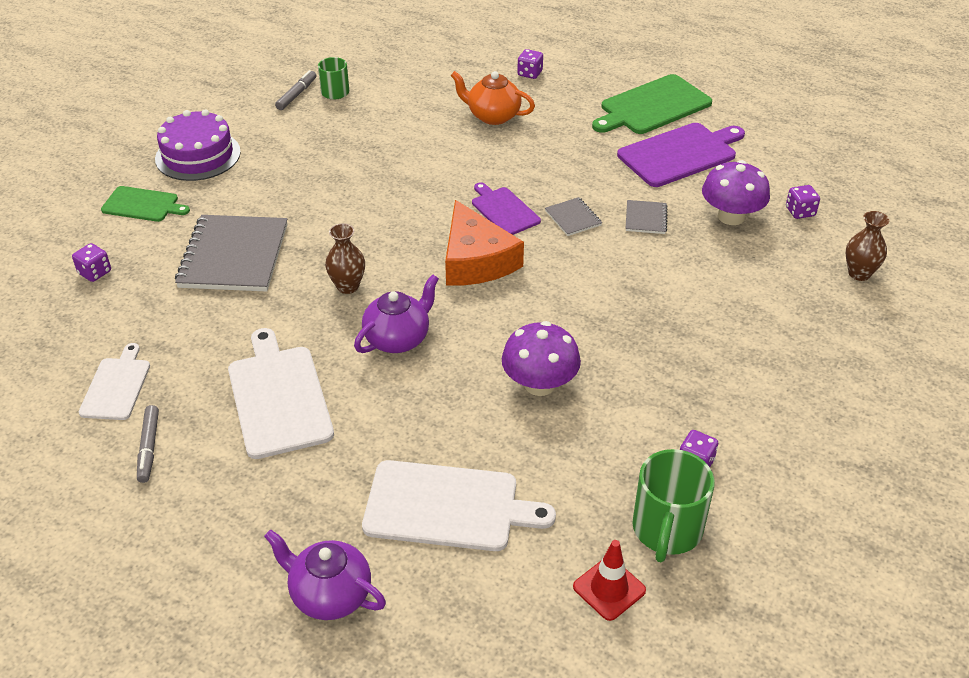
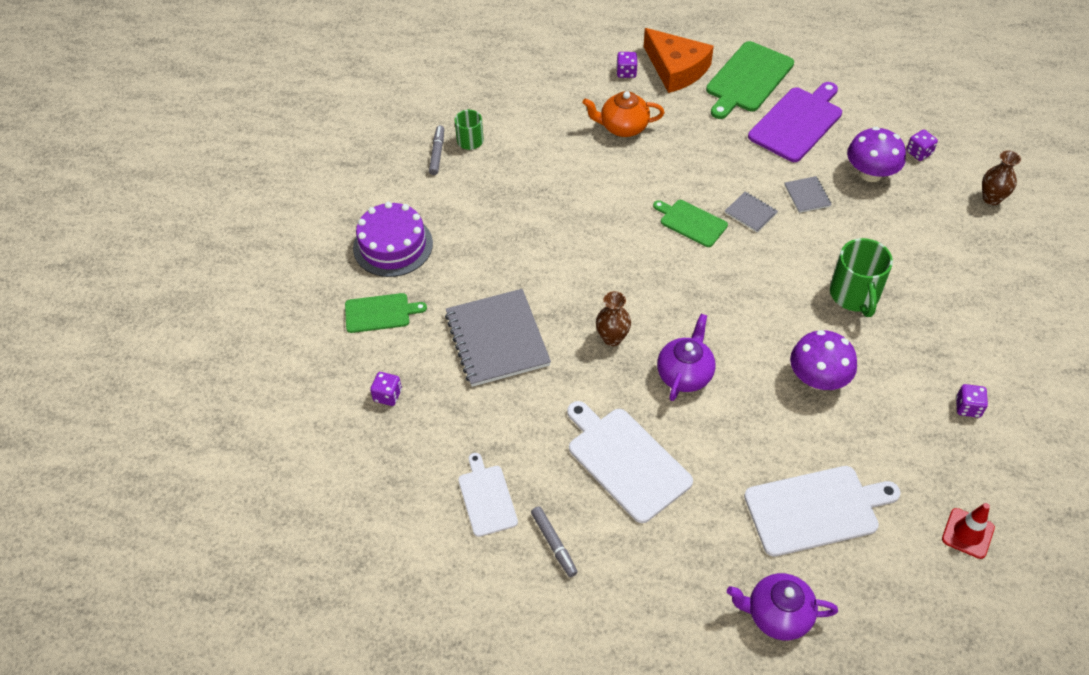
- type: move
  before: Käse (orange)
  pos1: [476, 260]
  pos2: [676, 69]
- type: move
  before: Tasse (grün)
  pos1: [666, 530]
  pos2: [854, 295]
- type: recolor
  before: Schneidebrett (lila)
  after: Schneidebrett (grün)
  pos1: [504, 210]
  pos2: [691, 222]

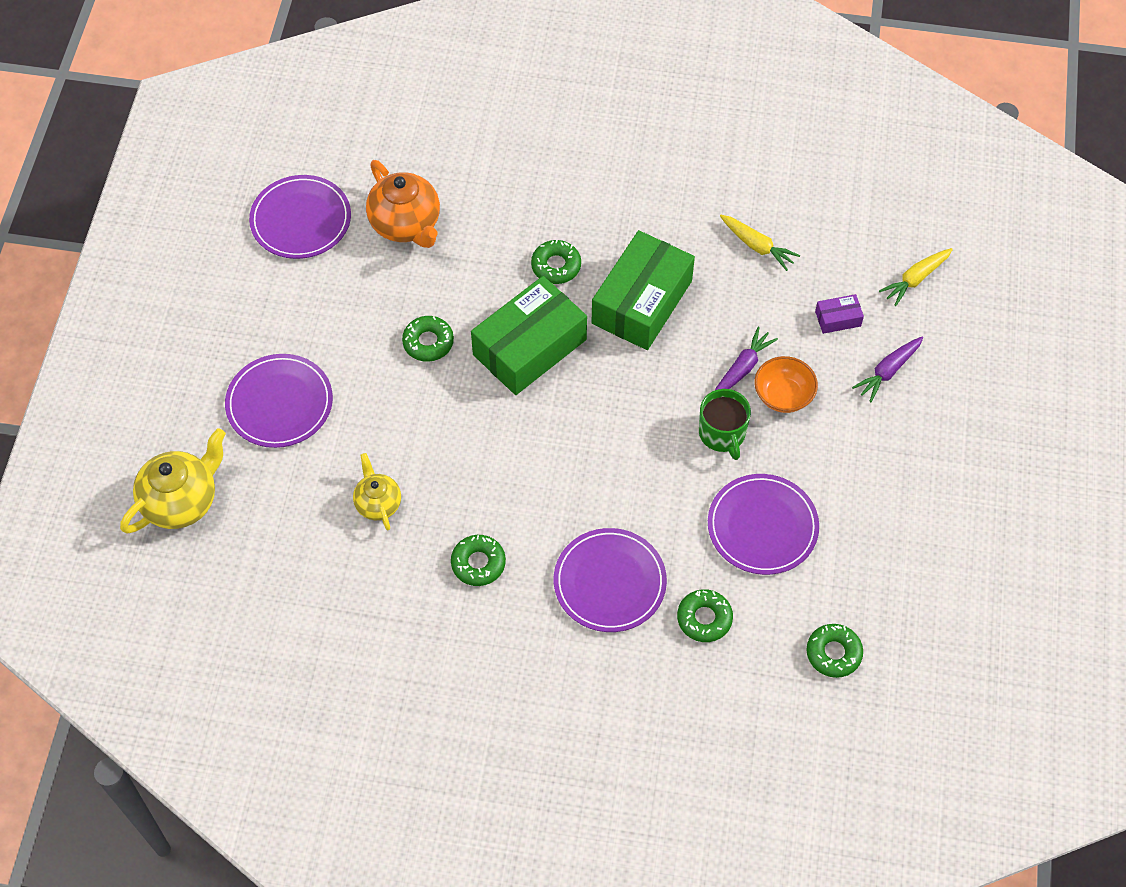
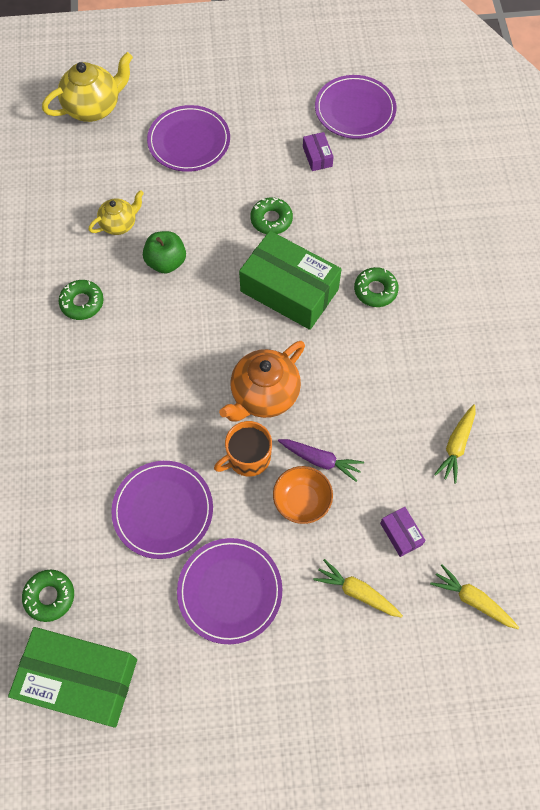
- type: delete
  before: Donut (grün)
  pos1: [704, 618]
- type: insert
  after: Apfel (grün)
  pos2: [166, 262]
- type: insert
  after: Schachtel (lila)
  pos2: [317, 156]
- type: move
  before: Teekanne (orange)
  pos1: [406, 224]
  pos2: [264, 395]
- type: move
  before: Teller (lila)
  pos1: [609, 582]
  pos2: [230, 591]
- type: move
  before: Schachtel (grün)
  pos1: [642, 302]
  pos2: [79, 679]
- type: recolor
  before: Tasse (grün)
  after: Tasse (orange)
  pos1: [722, 433]
  pos2: [248, 457]
- type: recolor
  before: Karotte (lila)
  after: Karotte (gelb)
  pos1: [888, 371]
  pos2: [357, 592]
- type: rotate
  before: Teekanne (gelb)
  pos1: [181, 501]
  pos2: [94, 107]
  turn: -60

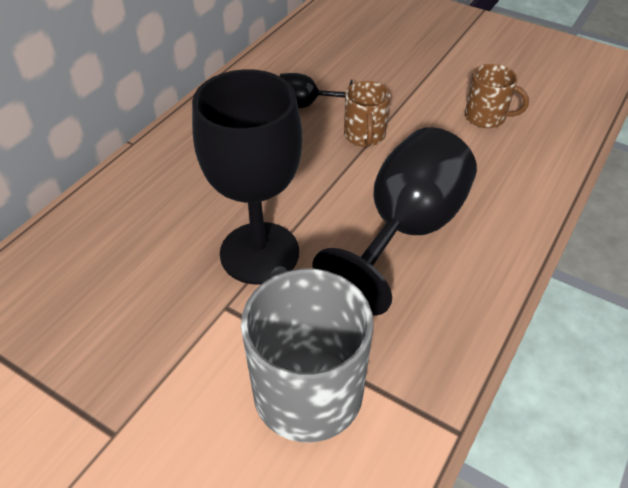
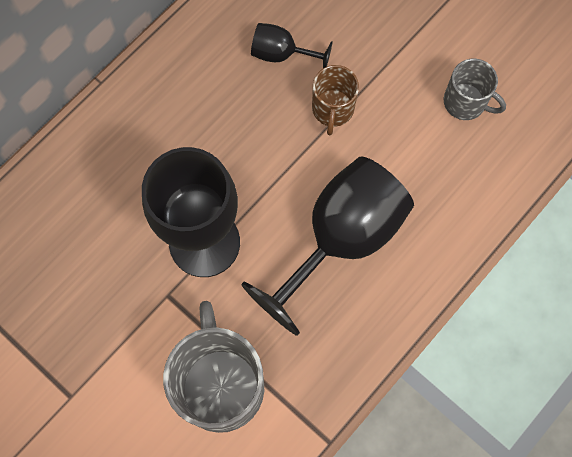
- type: recolor
  before: Tasse (braun)
  after: Tasse (grau)
  pos1: [486, 117]
  pos2: [465, 102]

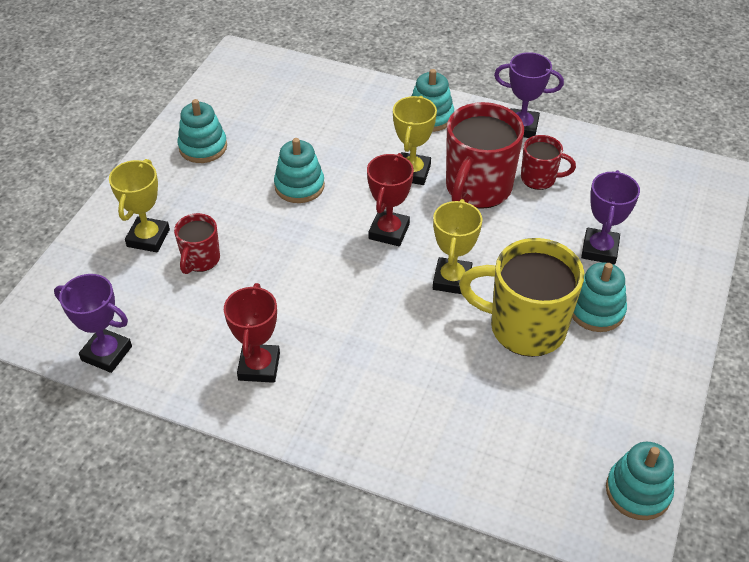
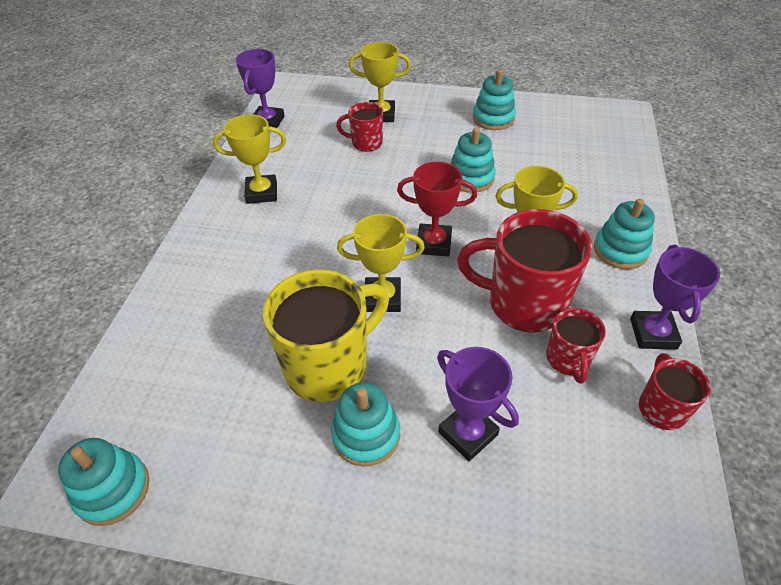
- type: insert
  after: Tasse (rot)
  pos2: [661, 408]
- type: recolor
  before: Pokal (rot)
  after: Pokal (gelb)
  pos1: [259, 366]
  pos2: [262, 193]
- type: rotate
  before: Tasse (gelb)
  pos1: [525, 327]
  pos2: [328, 366]
  turn: 45
- type: rotate
  before: Pokal (lila)
  pos1: [599, 249]
  pos2: [468, 433]
  turn: 45

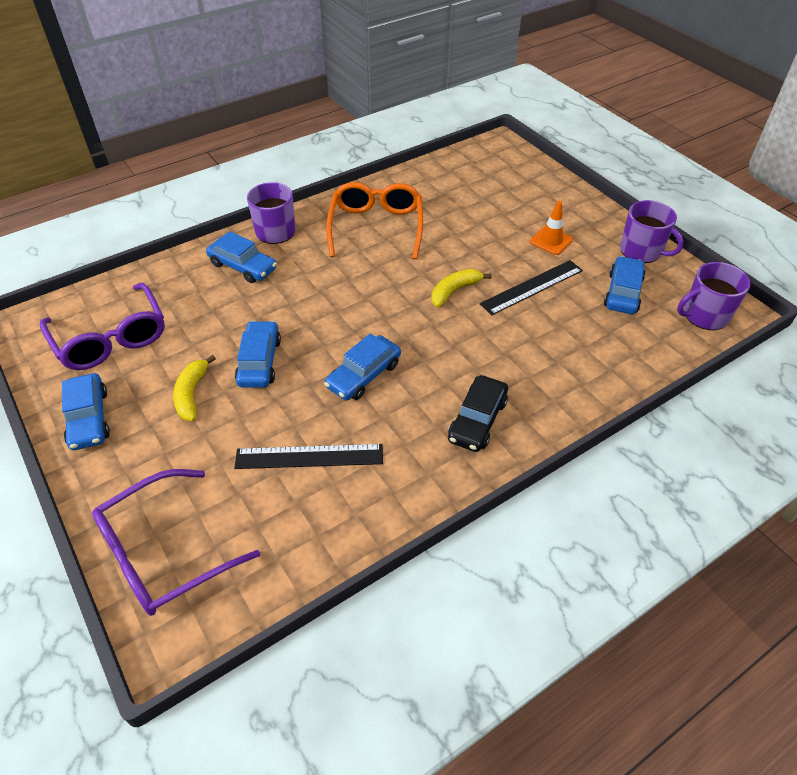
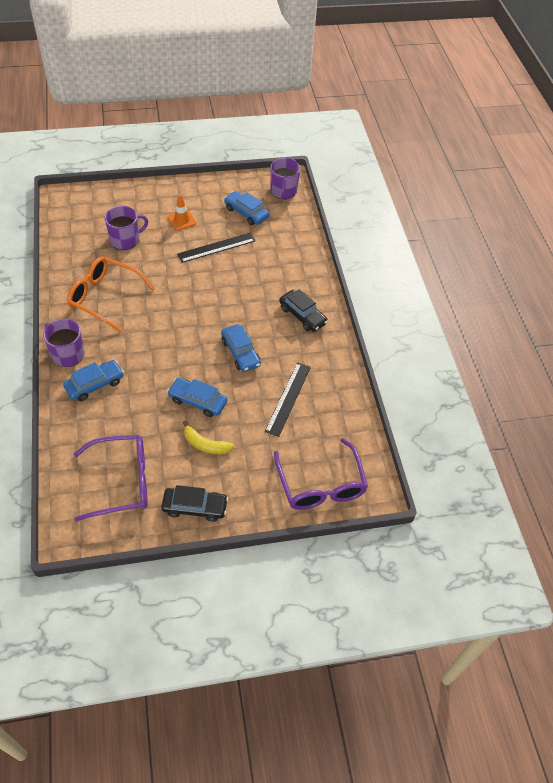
- type: delete
  before: Banane (gelb)
  pos1: [454, 291]
- type: move
  before: Tasse (lila)
  pos1: [641, 251]
  pos2: [125, 240]
- type: recolor
  before: Auto (blau)
  after: Auto (schwarz)
  pos1: [89, 418]
  pos2: [195, 507]
- type: rotate
  before: Lineal (schwarz)
  pos1: [532, 287]
  pos2: [216, 247]
  turn: 75

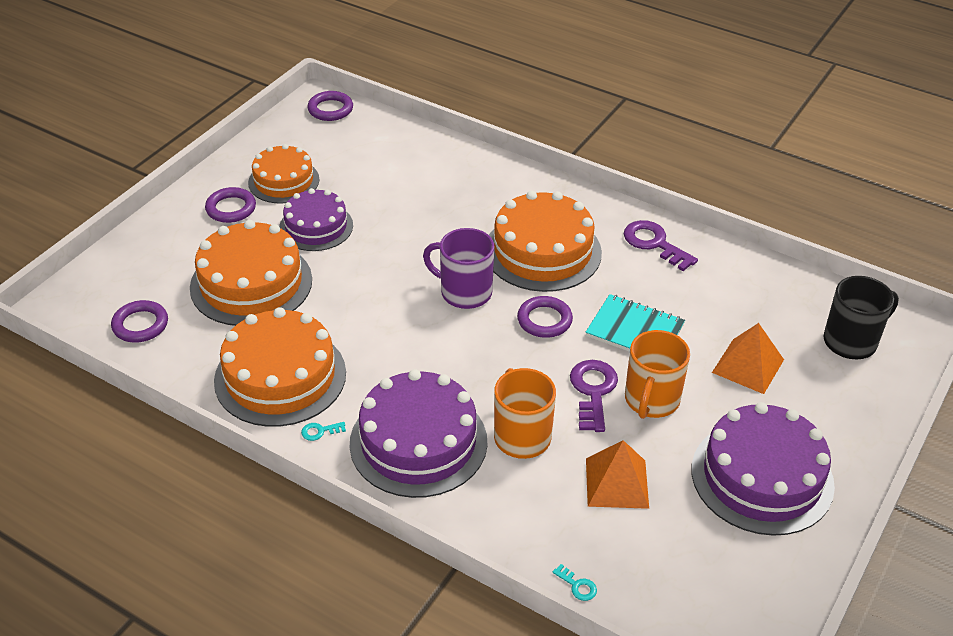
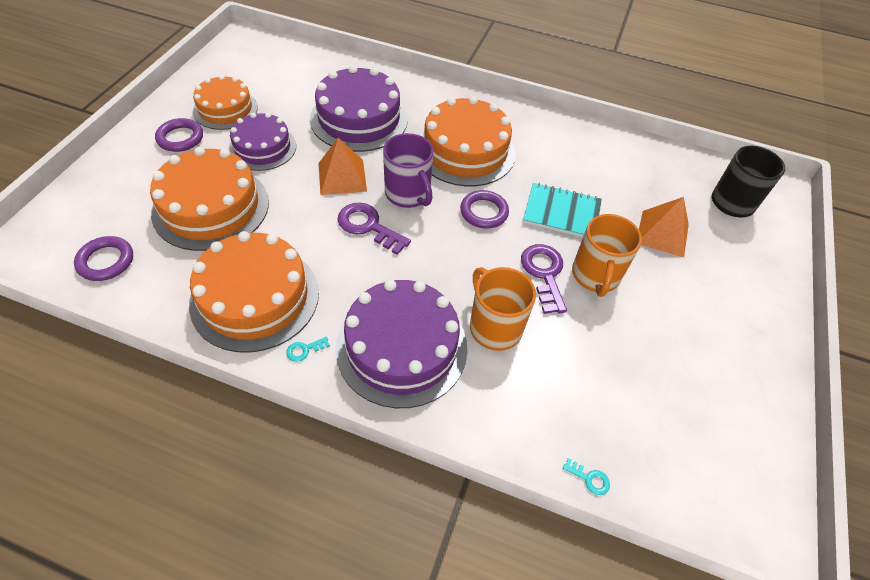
- type: delete
  before: Ring (lila)
  pos1: [330, 109]
- type: move
  before: Pyramide (orange)
  pos1: [617, 483]
  pos2: [342, 177]
- type: move
  before: Schlüssel (lila)
  pos1: [654, 243]
  pos2: [368, 226]
- type: move
  before: Kuchen (lila)
  pos1: [762, 477]
  pos2: [359, 119]
- type: rotate
  before: Tasse (lila)
  pos1: [464, 292]
  pos2: [408, 194]
  turn: -135

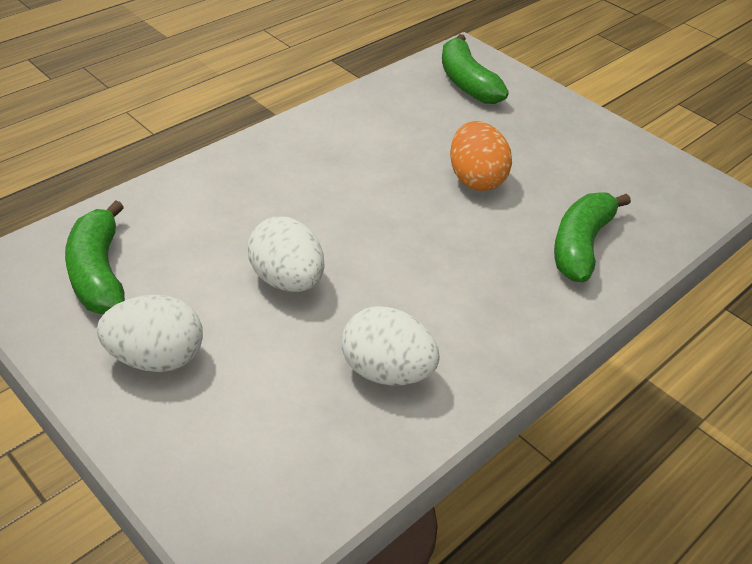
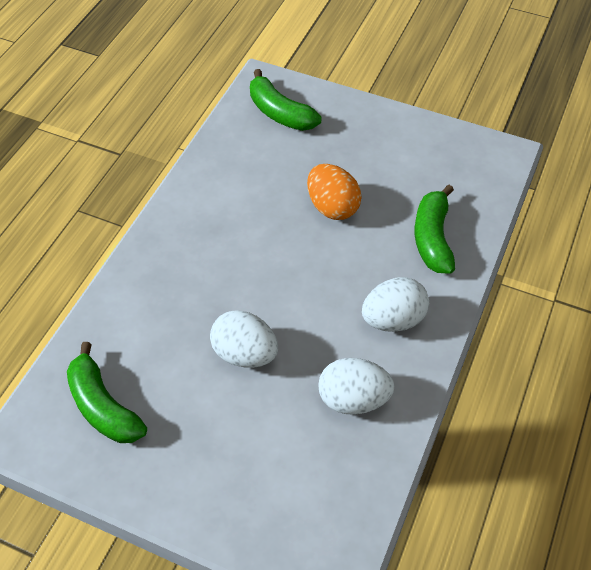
- type: move
  before: Ei (weiß)
  pos1: [156, 358]
  pos2: [393, 319]

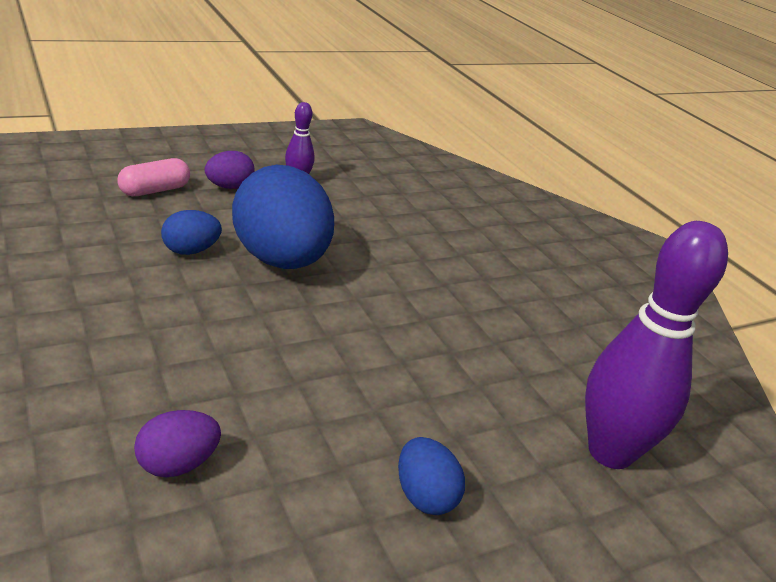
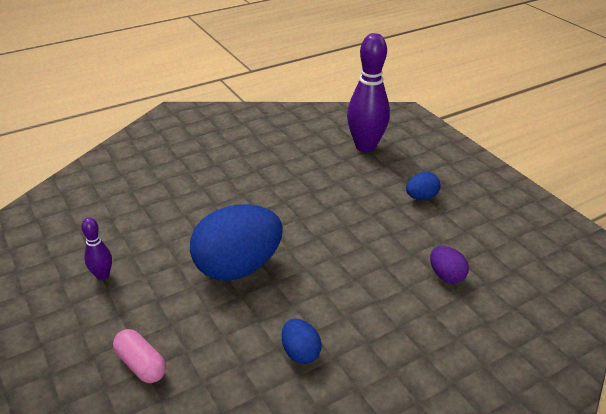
- type: delete
  before: Ei (lila)
  pos1: [229, 187]
- type: move
  before: Ei (blau)
  pos1: [191, 251]
  pos2: [300, 352]

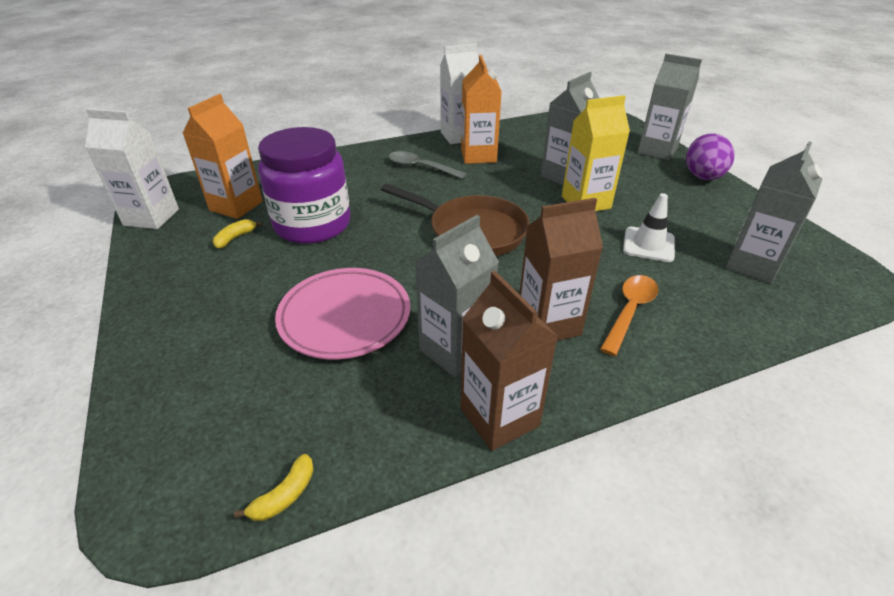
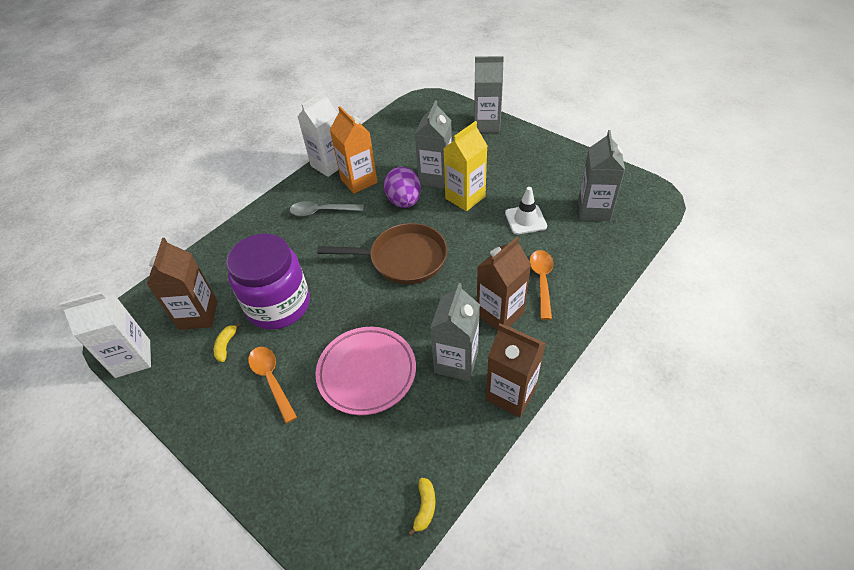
- type: insert
  after: Löffel (orange)
  pos2: [271, 380]
- type: move
  before: Ei (lila)
  pos1: [703, 177]
  pos2: [404, 201]
- type: recolor
  before: Getränkekarton (orange)
  after: Getränkekarton (braun)
  pos1: [236, 206]
  pos2: [198, 315]

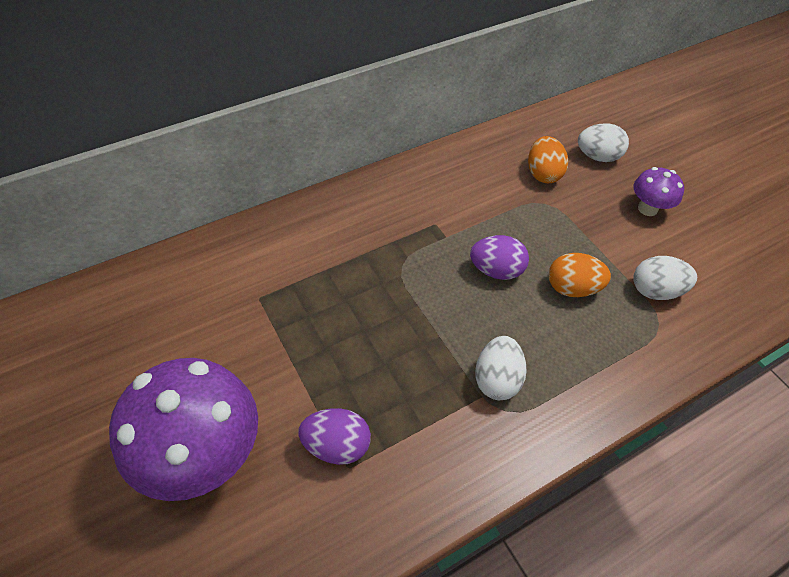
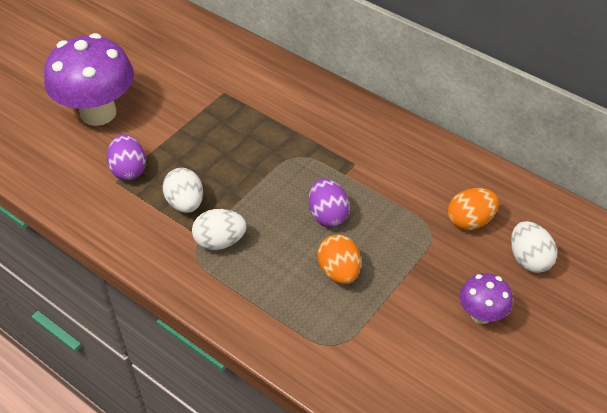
- type: move
  before: Ei (weiß)
  pos1: [655, 290]
  pos2: [185, 203]

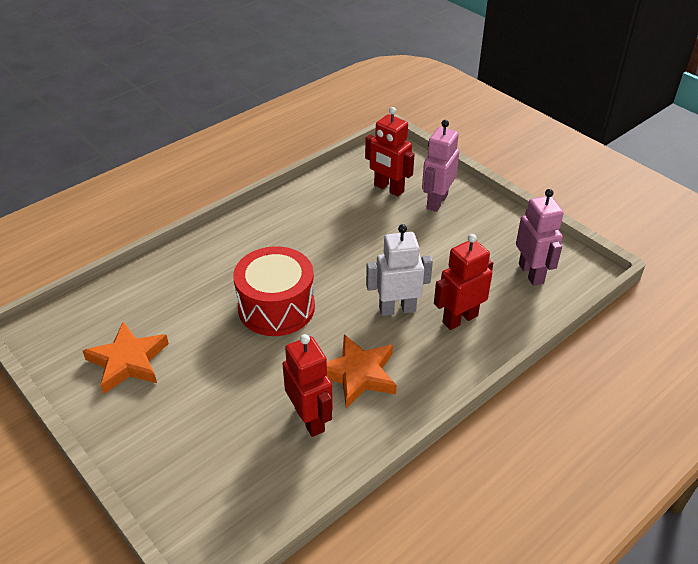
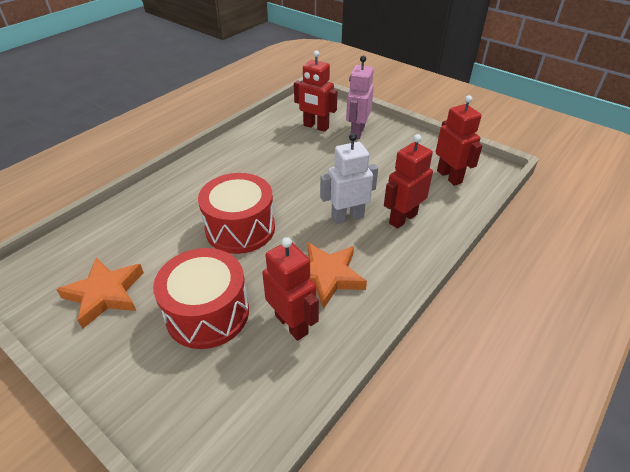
- type: insert
  after: Trommel (rot)
  pos2: [207, 313]
- type: recolor
  before: Roboter (rosa)
  after: Roboter (rot)
  pos1: [531, 273]
  pos2: [449, 176]

